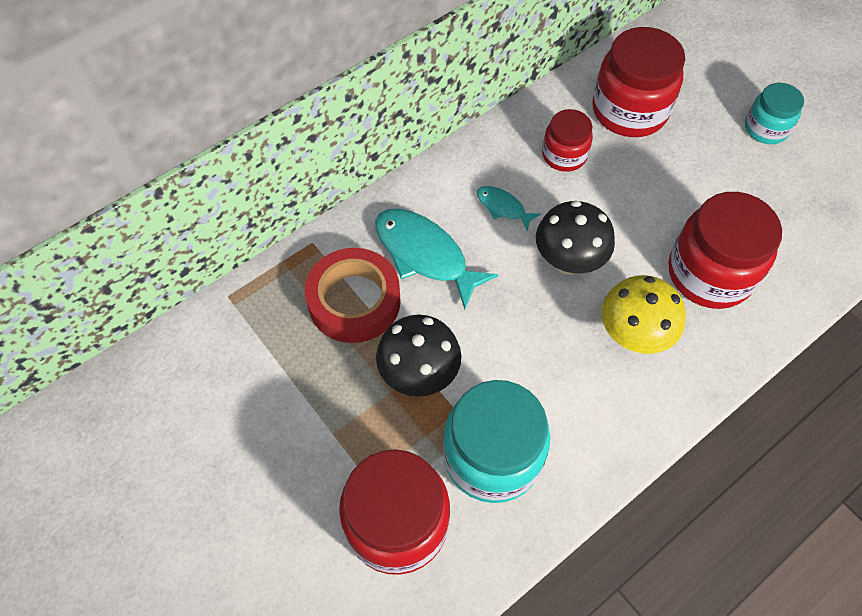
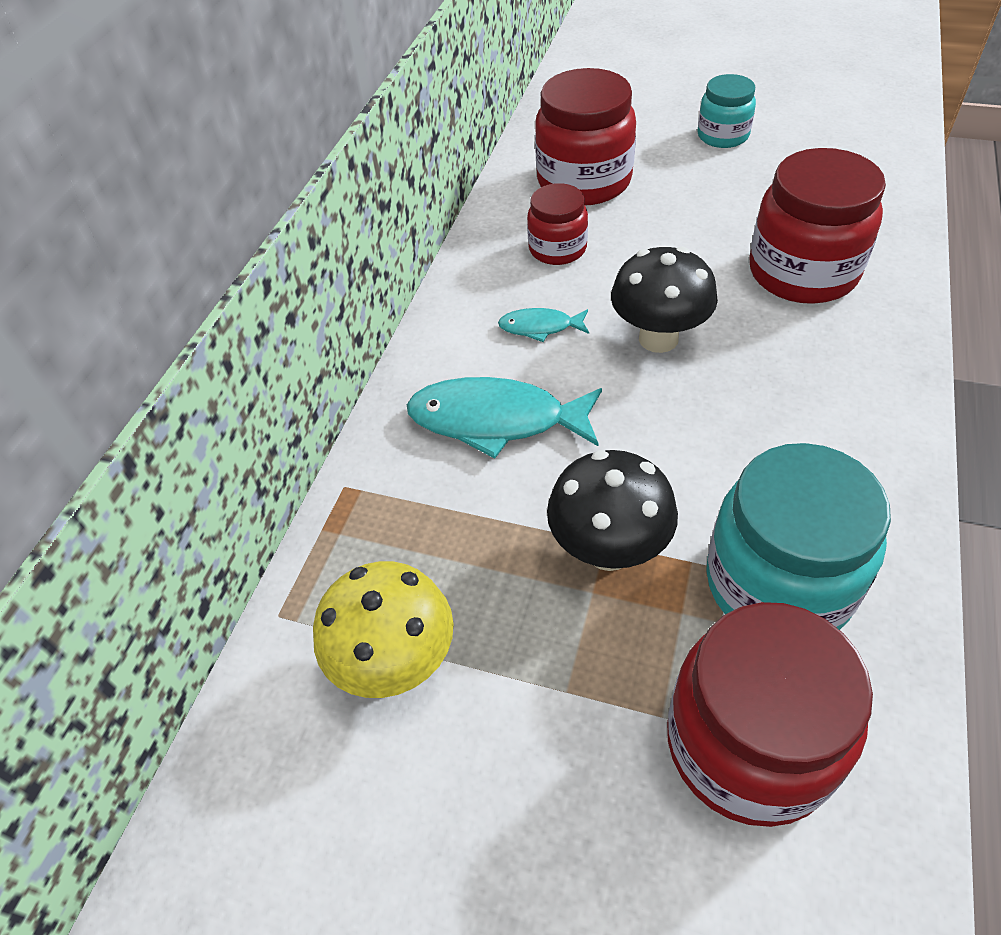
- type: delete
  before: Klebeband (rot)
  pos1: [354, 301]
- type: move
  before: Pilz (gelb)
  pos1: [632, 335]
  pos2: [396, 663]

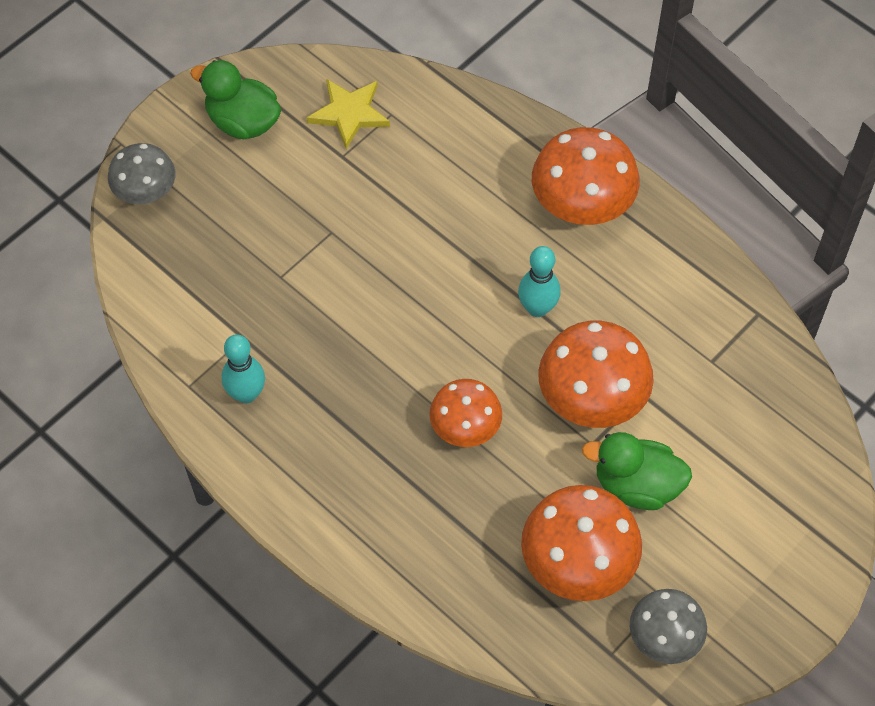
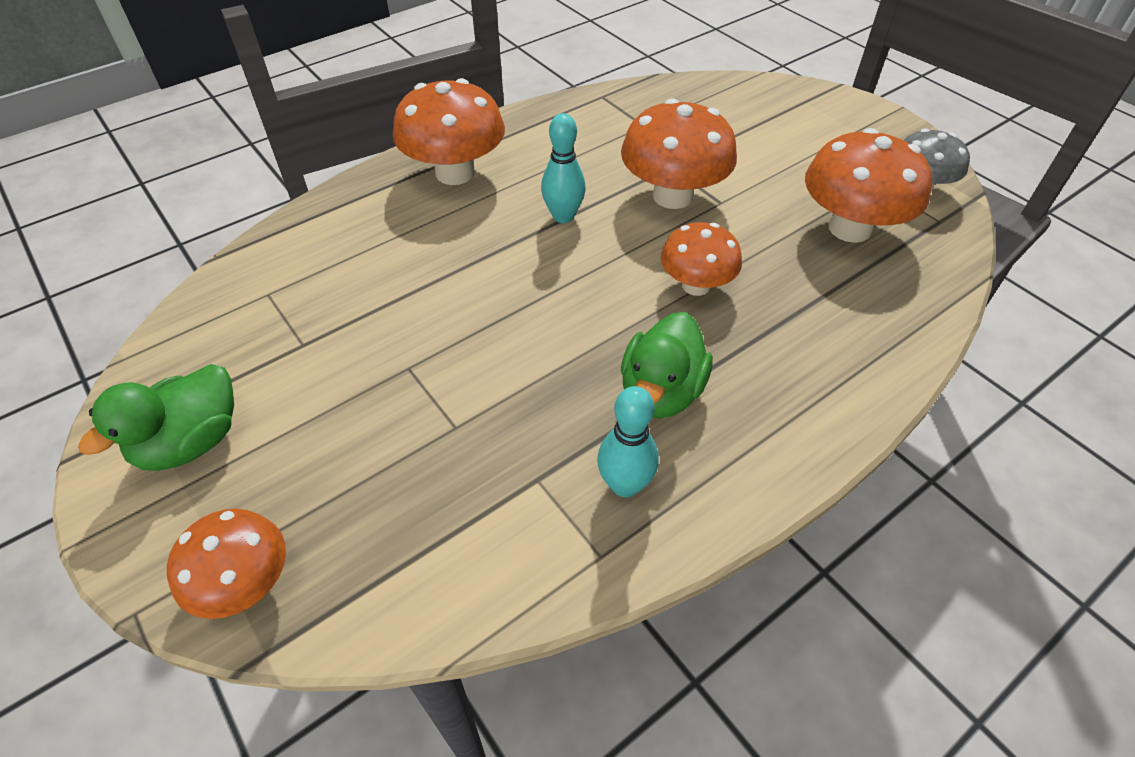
- type: delete
  before: Stern (gelb)
  pos1: [349, 114]
- type: move
  before: Ente (grün)
  pos1: [636, 485]
  pos2: [661, 392]
- type: recolor
  before: Pilz (grau)
  after: Pilz (orange)
  pos1: [146, 192]
  pos2: [245, 583]

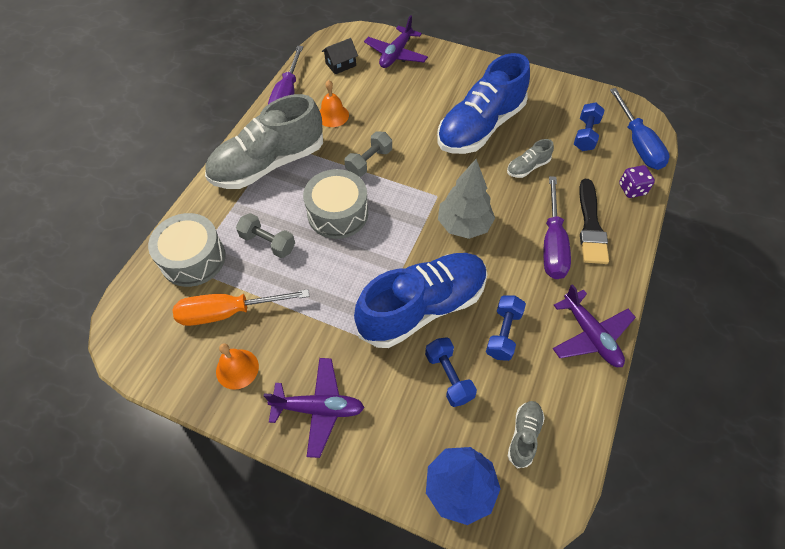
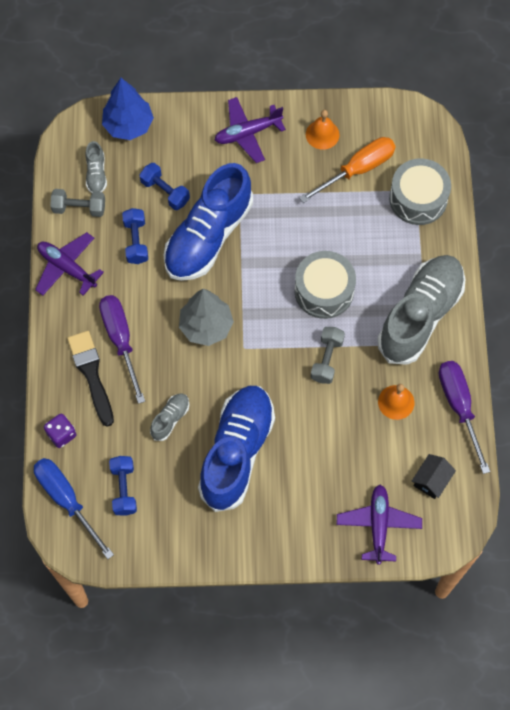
- type: move
  before: Hantel (grau)
  pos1: [268, 242]
  pos2: [79, 208]

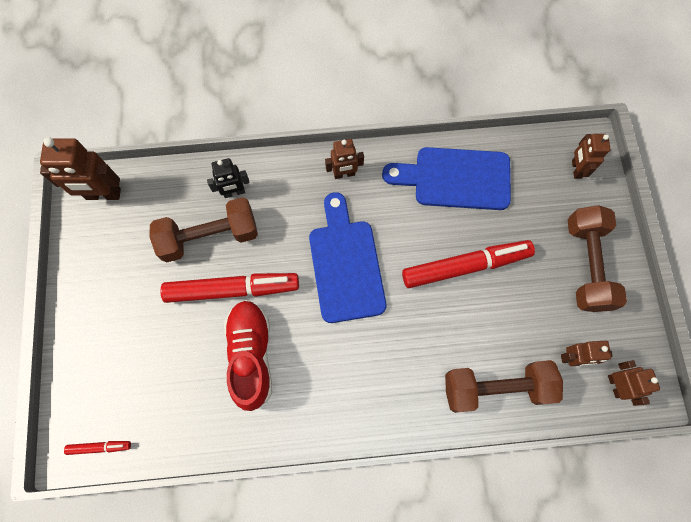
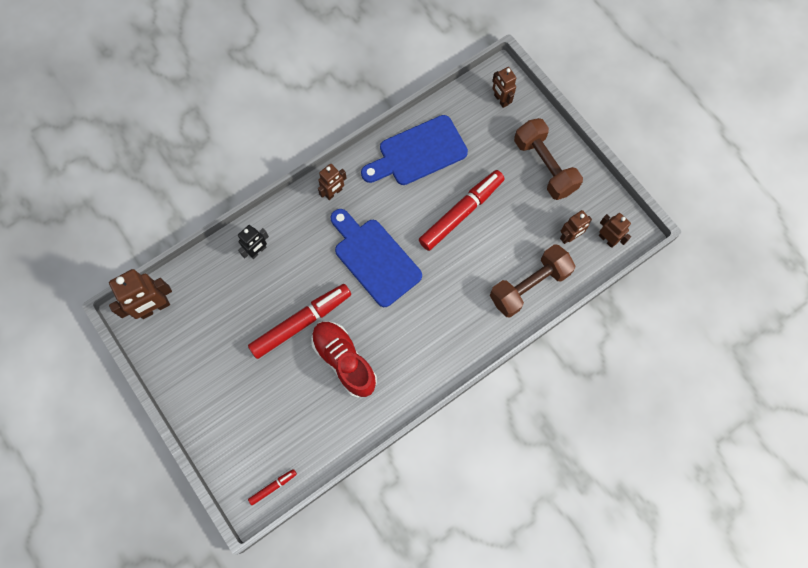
- type: delete
  before: Hantel (braun)
  pos1: [209, 237]

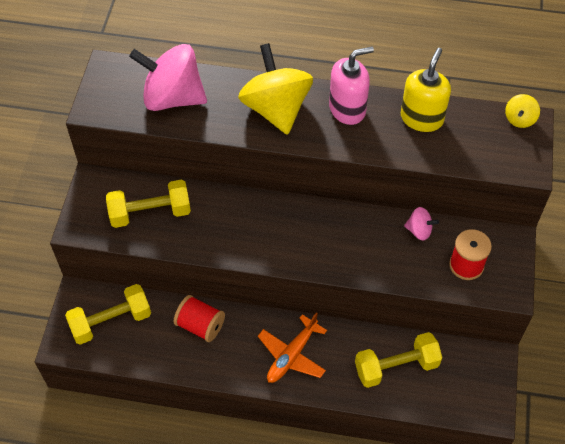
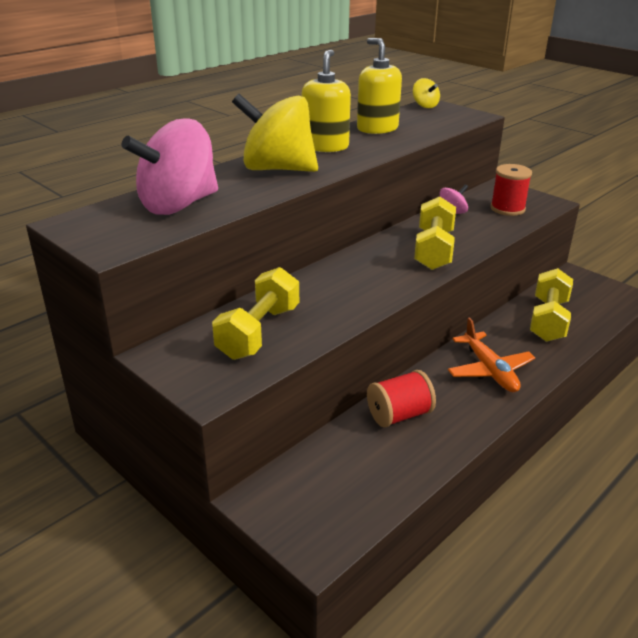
- type: move
  before: Hantel (gelb)
  pos1: [111, 321]
  pos2: [433, 250]
- type: recolor
  before: Seifenspender (rosa)
  after: Seifenspender (gelb)
  pos1: [347, 109]
  pos2: [325, 146]

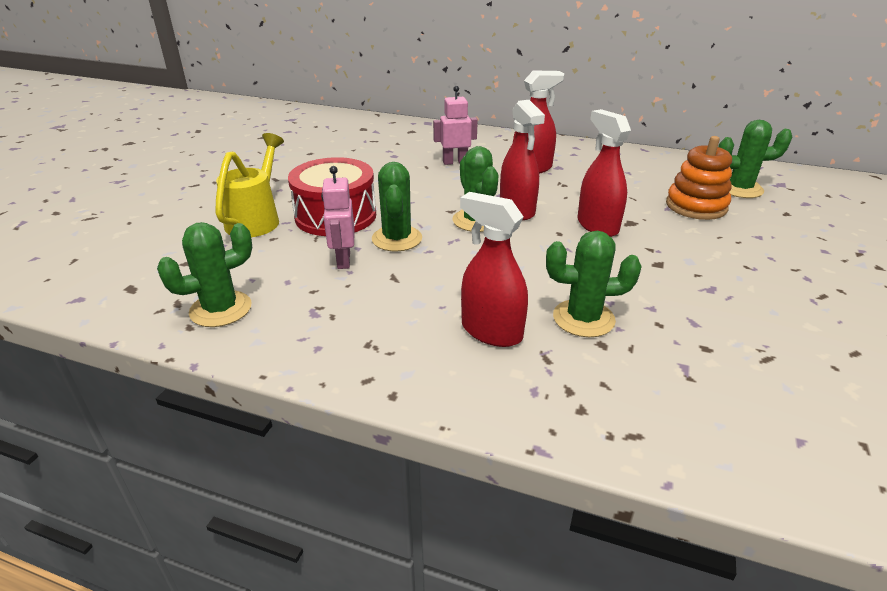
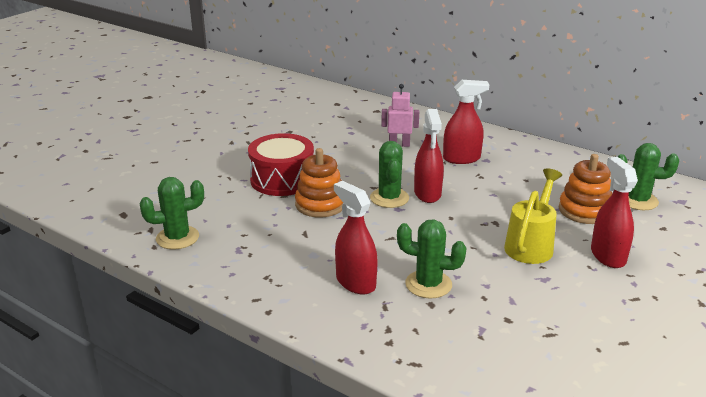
- type: delete
  before: Roboter (rosa)
  pos1: [343, 260]
- type: move
  before: Gießkanne (gelb)
  pos1: [256, 219]
  pos2: [531, 245]
- type: move
  before: Sprühflasche (rot)
  pos1: [597, 226]
  pos2: [607, 256]
- type: replace
  before: Kaktus (grün)
  after: Stapelspielzeug (orange)
  pos1: [397, 239]
  pos2: [320, 204]

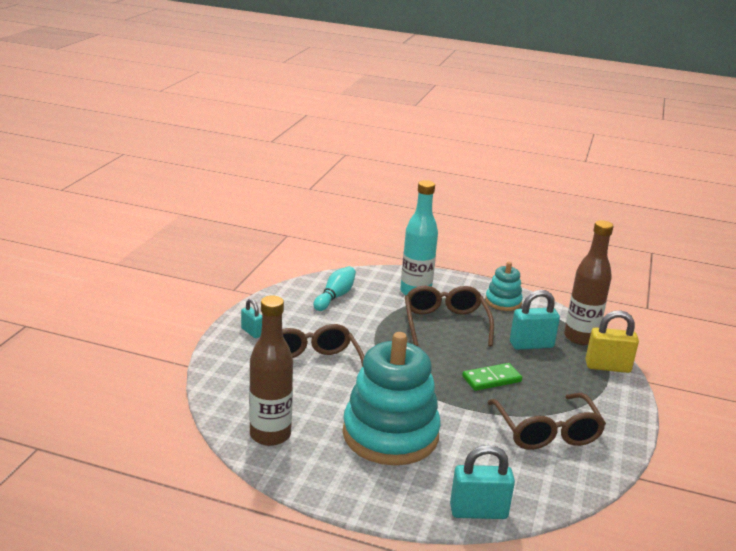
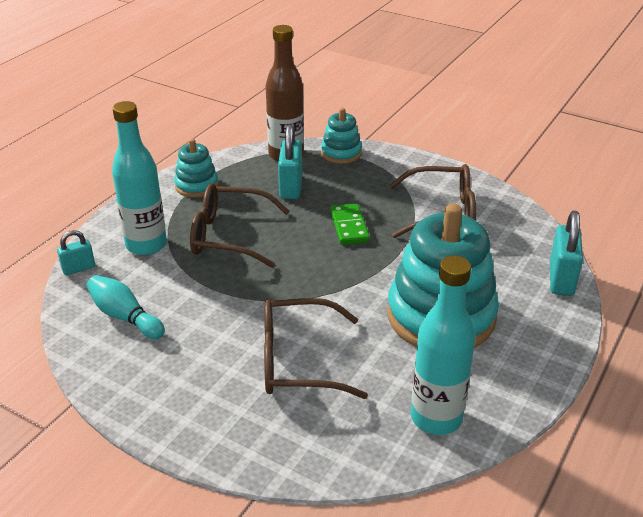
- type: move
  before: Vorhängeschloss (türkis)
  pos1: [252, 332]
  pos2: [78, 268]
- type: replace
  before: Vorhängeschloss (gelb)
  after: Stapelspielzeug (türkis)
  pos1: [607, 367]
  pos2: [341, 153]
- type: recolor
  before: Flasche (braun)
  after: Flasche (türkis)
  pos1: [270, 435]
  pos2: [436, 418]

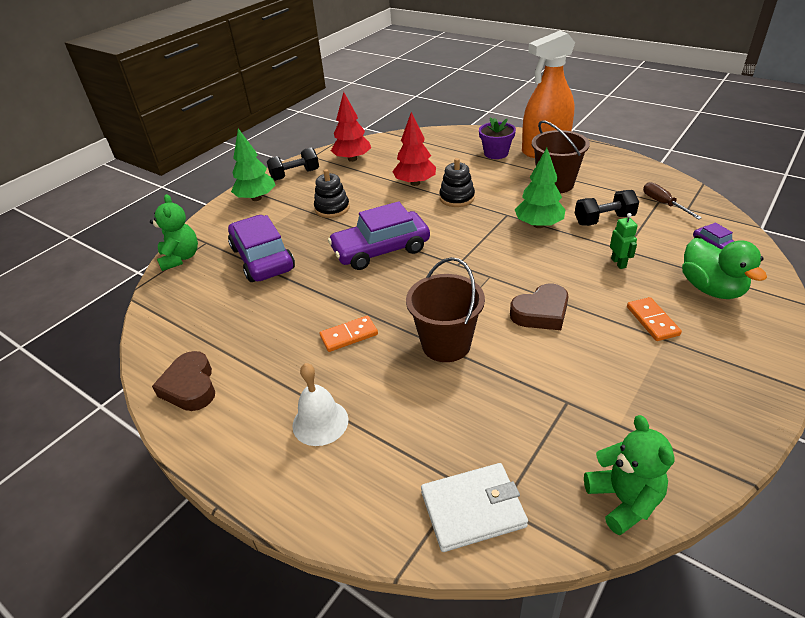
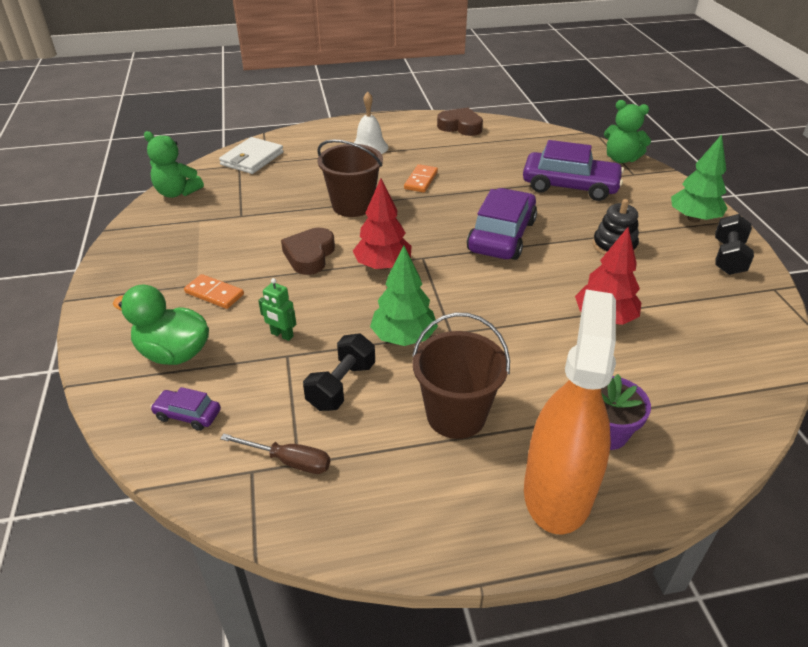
- type: delete
  before: Stapelspielzeug (schwarz)
  pos1: [457, 198]
- type: move
  before: Baum (rot)
  pos1: [352, 159]
  pos2: [383, 266]

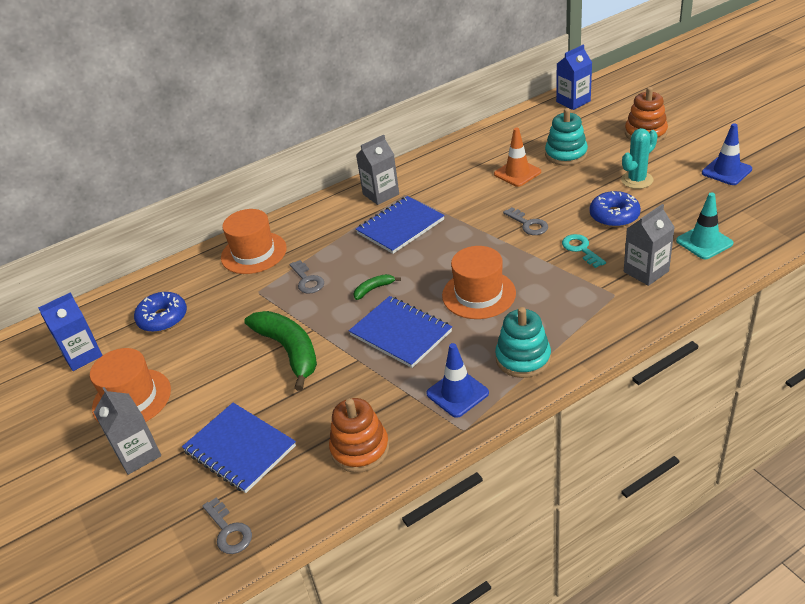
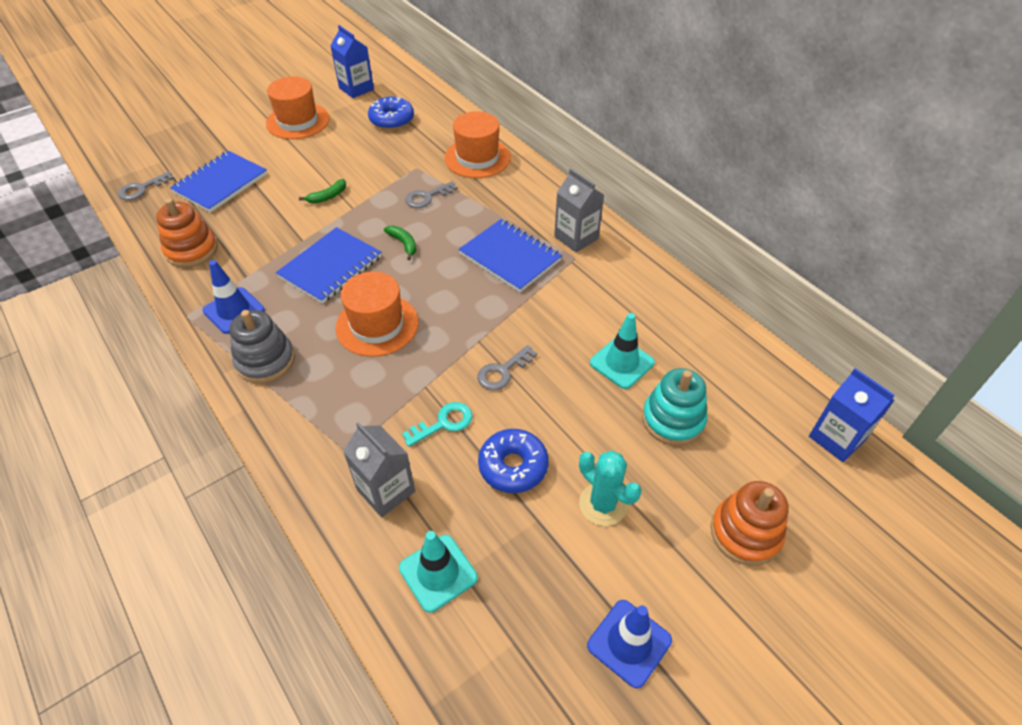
- type: delete
  before: Getränkekarton (grau)
  pos1: [138, 454]
- type: recolor
  before: Leitkegel (orange)
  after: Leitkegel (türkis)
  pos1: [517, 173]
  pos2: [622, 363]
- type: recolor
  before: Stapelspielzeug (türkis)
  after: Stapelspielzeug (grau)
  pos1: [523, 358]
  pos2: [265, 361]
- type: resize
  before: Banane (grün)
  pos1: [289, 351]
  pos2: [328, 196]
  scale: 0.45

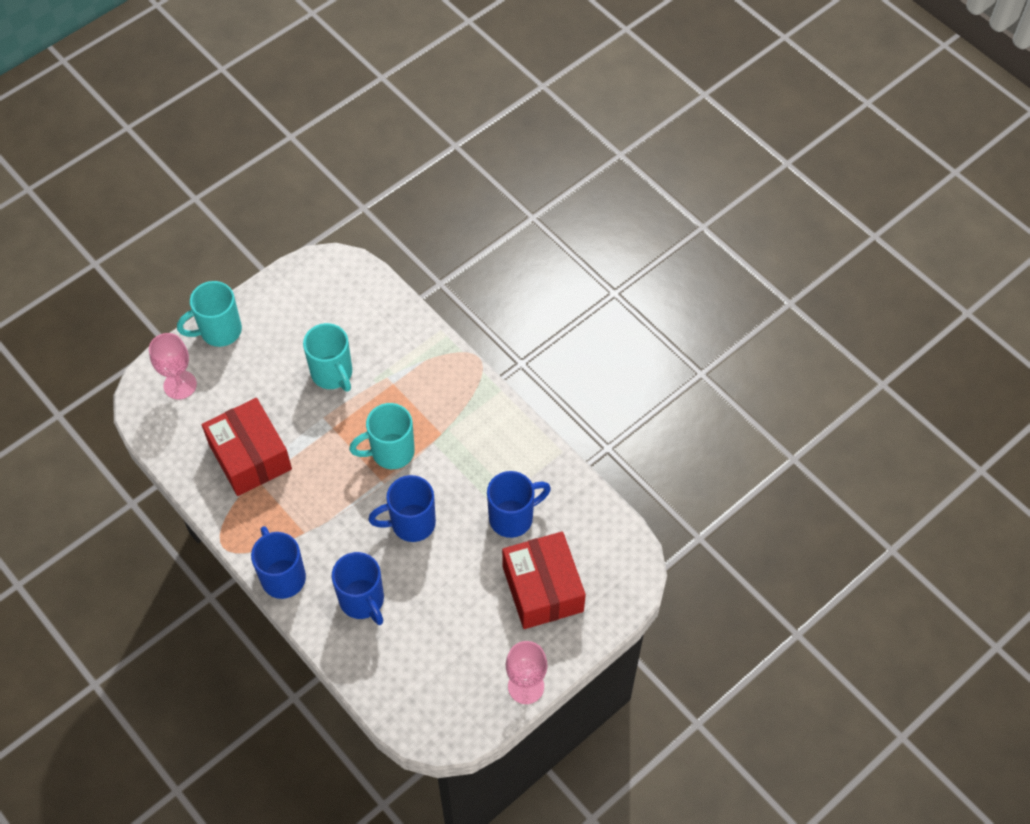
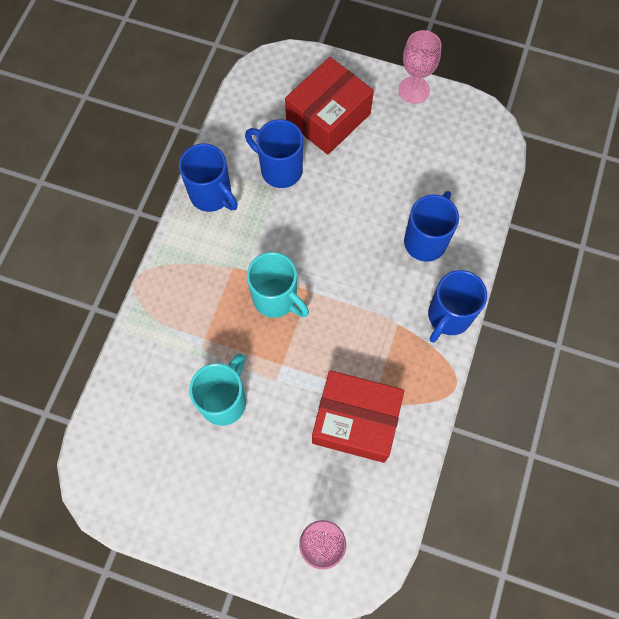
- type: delete
  before: Tasse (türkis)
  pos1: [219, 331]
- type: move
  before: Tasse (blau)
  pos1: [411, 523]
  pos2: [212, 195]
- type: rotate
  before: Schachtel (rot)
  pos1: [250, 456]
  pos2: [355, 421]
  turn: 75

